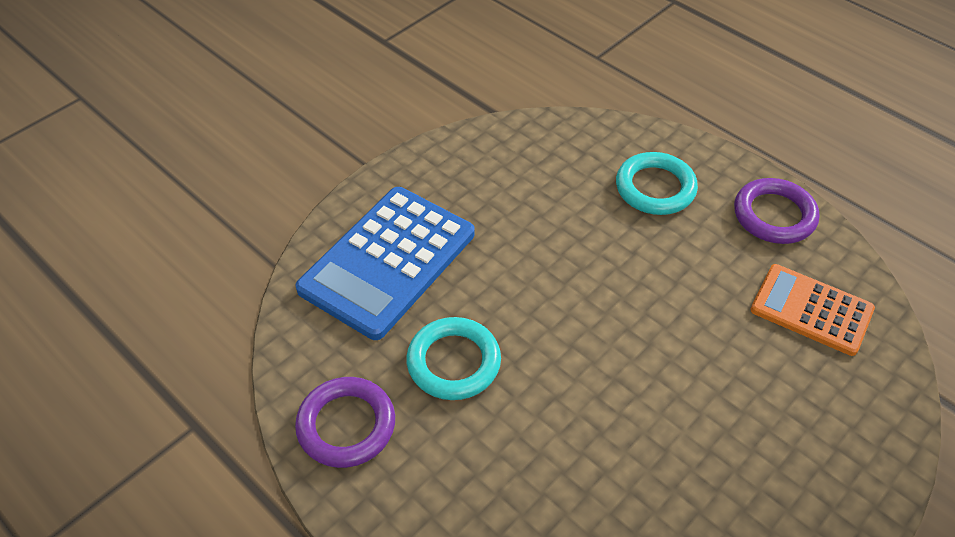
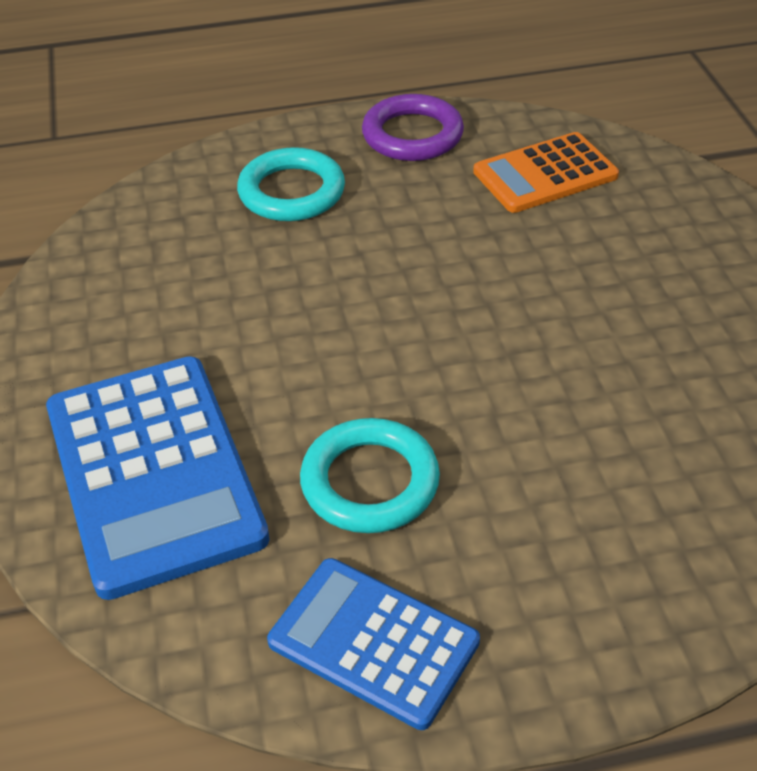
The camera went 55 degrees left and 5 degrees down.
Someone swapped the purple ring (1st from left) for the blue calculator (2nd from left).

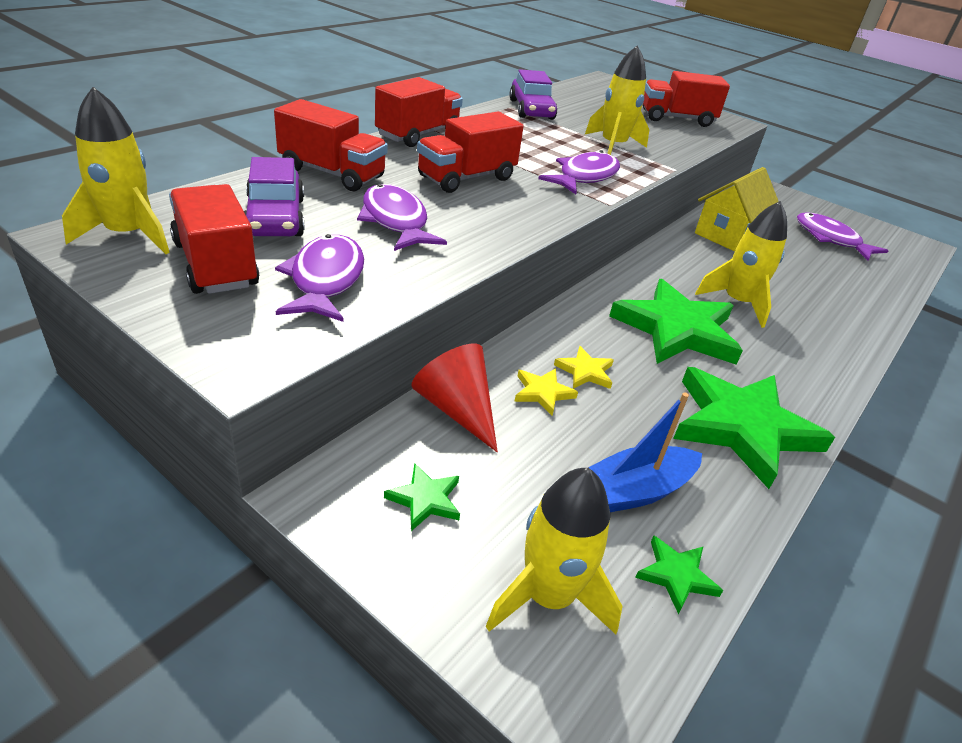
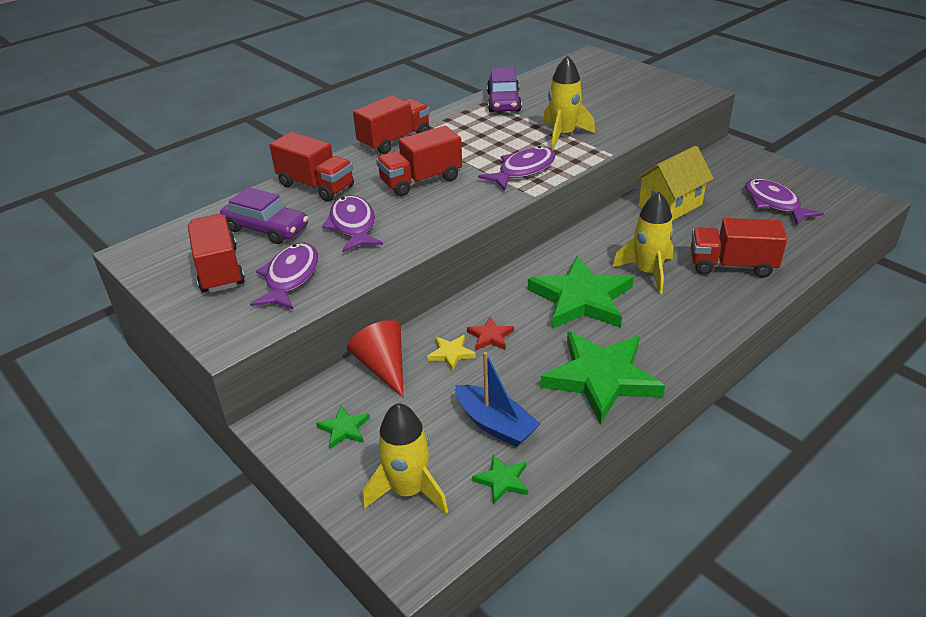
The camera went 15 degrees right and 0 degrees up.
Someone carried the red truck (5th from left).
Someone took away the yellow rocket (1st from left).
Someone rotated the purple car (1st from left) by 60 degrees counterclockwise.
Someone repainted the yellow star (2nd from left), which became the red star.
Someone rotated the blue boat by 120 degrees counterclockwise.

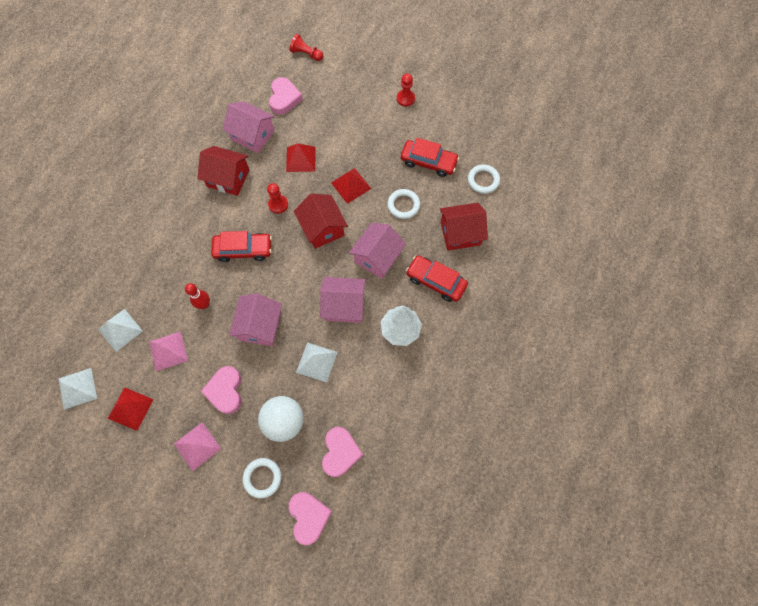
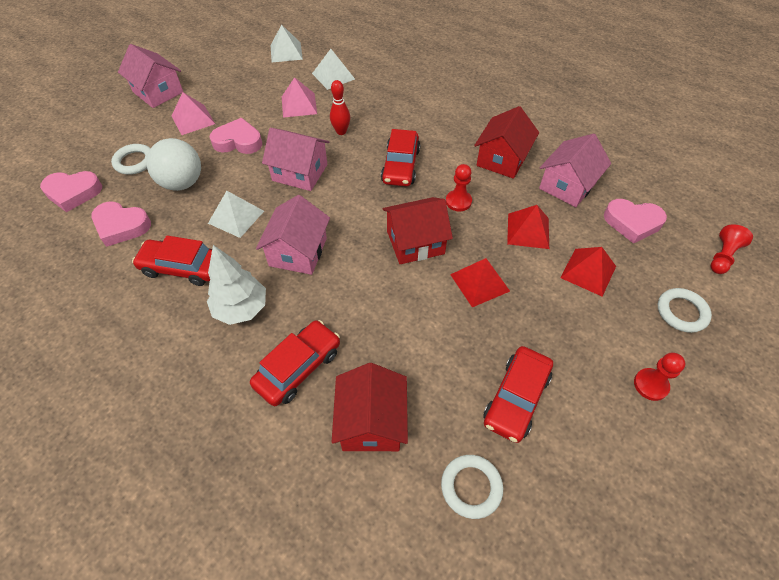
The camera went 100 degrees right and 15 degrees down.
Someone carried the white ring (2nd from left in the first image).
Someone carried the pink house (4th from left in the first image).
Someone carried the red pyramid (1st from left in the first image).
Someone put down the red car (1st from left).

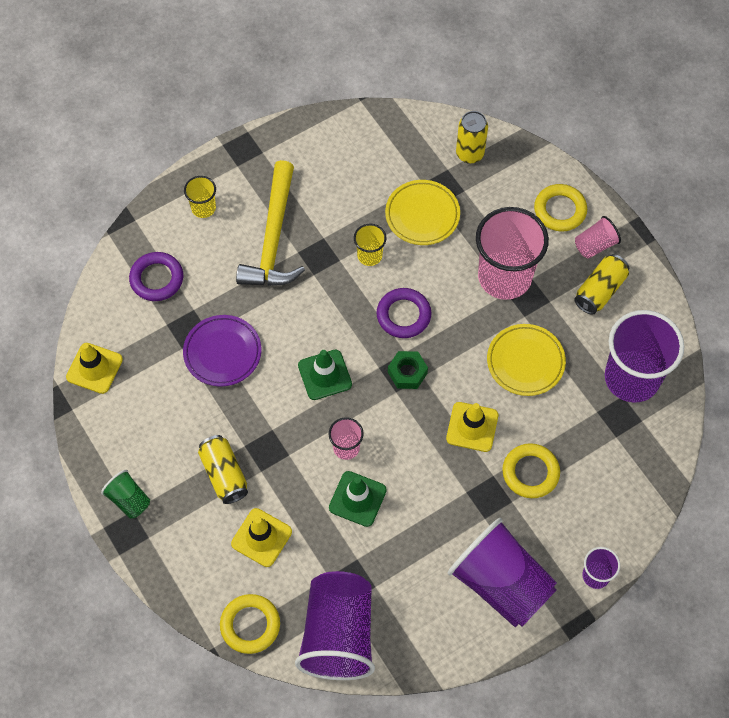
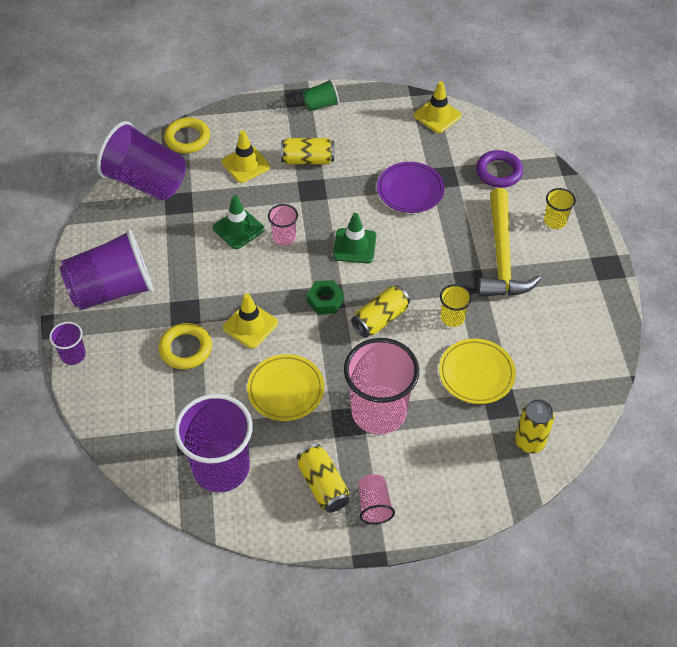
The camera went 115 degrees right and 10 degrees down.
Someone rotated the yellow hammer by 120 degrees counterclockwise.
Someone took away the yellow ring (3rd from left).
Someone swapped the purple ring (2nd from left) for the yellow can (3rd from left).

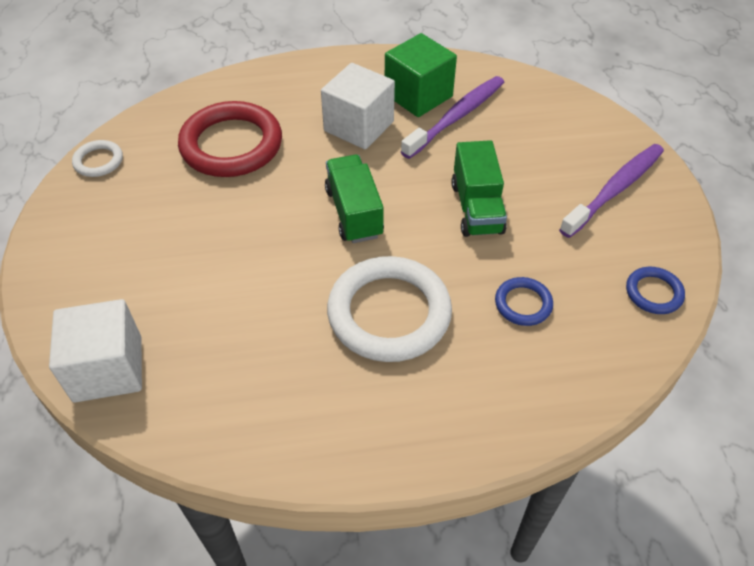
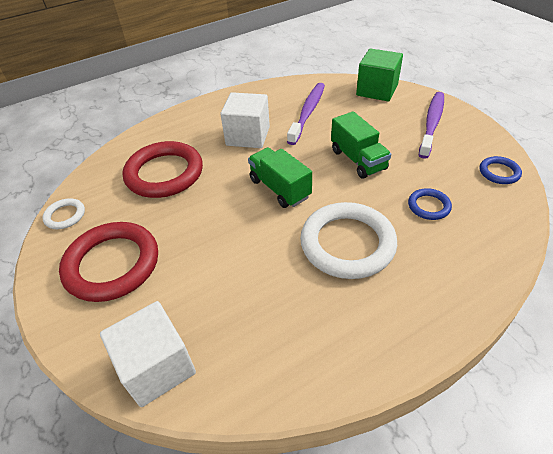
The camera went 20 degrees left and 5 degrees down.
Someone carried the green cube.
Someone put down the red ring (1st from left).

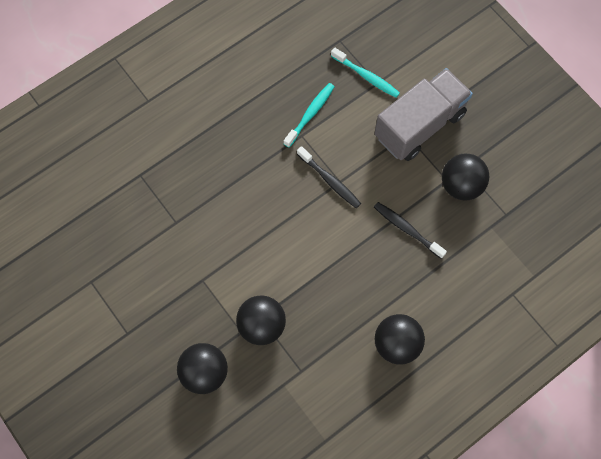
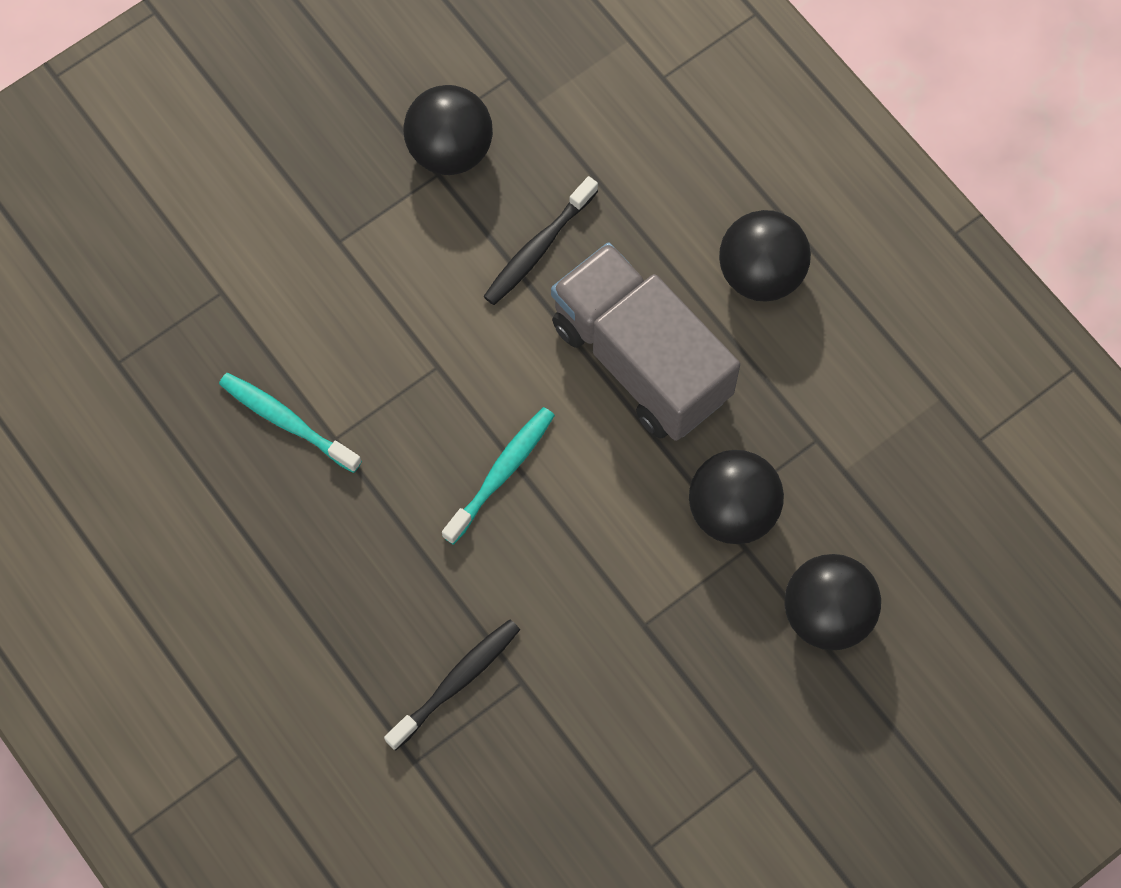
The camera went 90 degrees left and 0 degrees up.
Someone carried the turquoise toothbrush (2nd from left).
Someone carried the grey truck.
Someone carried the black toothbrush (1st from left).

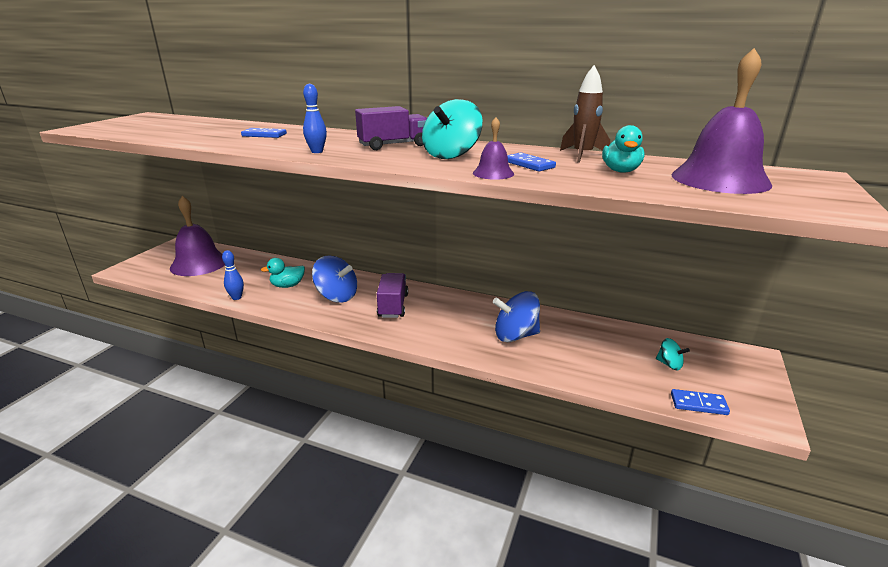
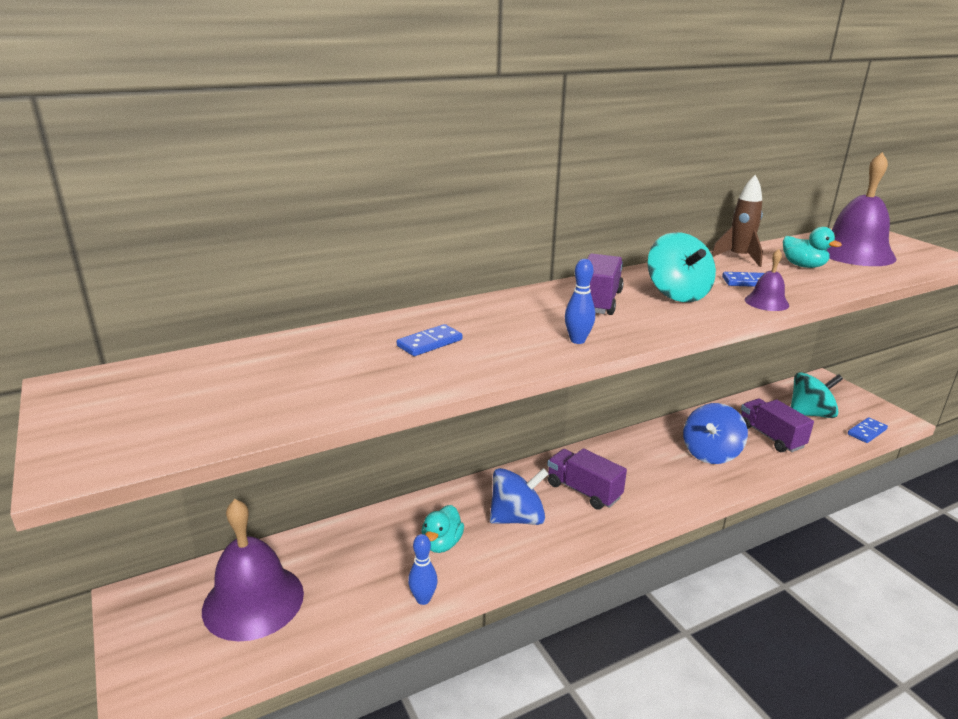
The camera went 50 degrees left and 0 degrees up.
Someone scaled the turquoise spinning top (2nd from left) by 1.91.
Someone put down the purple truck (3rd from left).

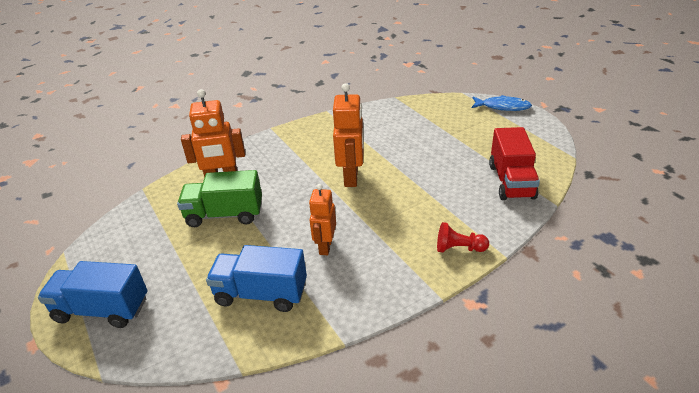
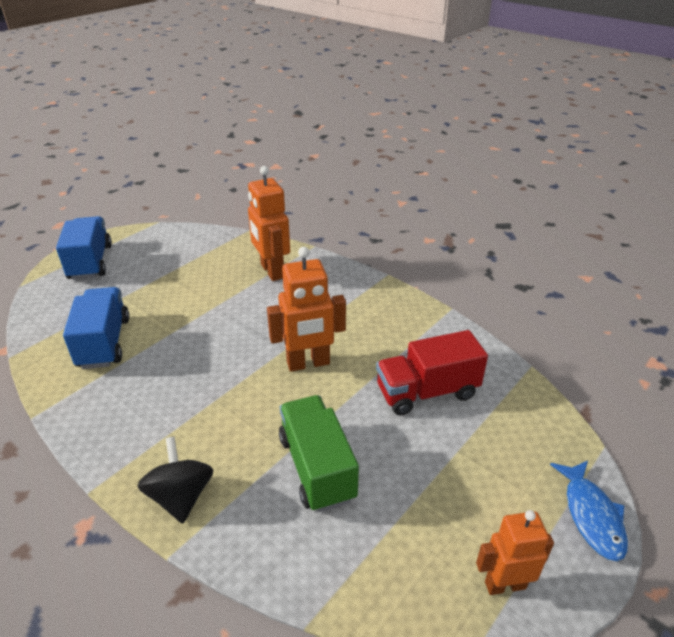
The camera went 70 degrees right and 0 degrees up.
Someone carried the red truck.
Someone carried the green truck.
Someone carried the orange robot (2nd from left in the first image).
Someone swapped the red pawn for the black spinning top.

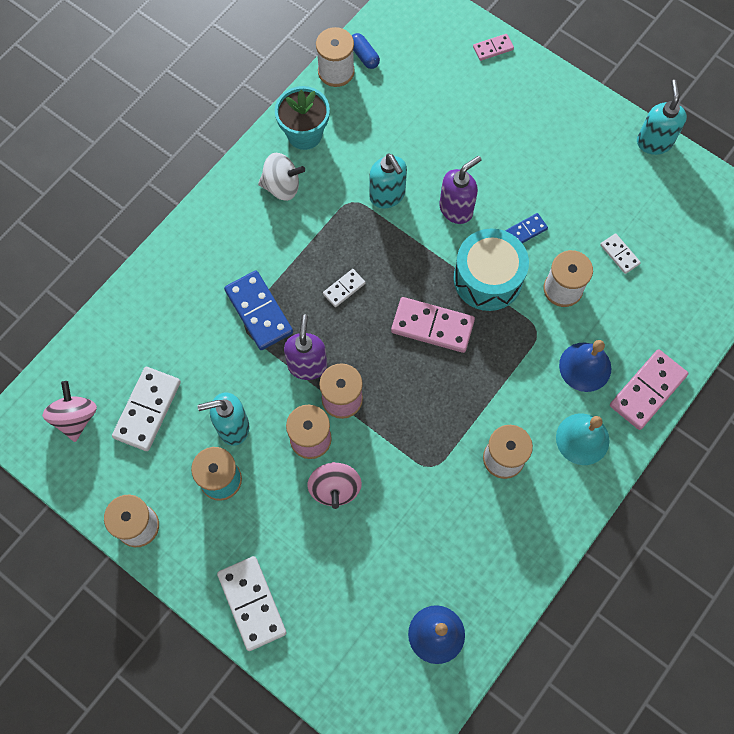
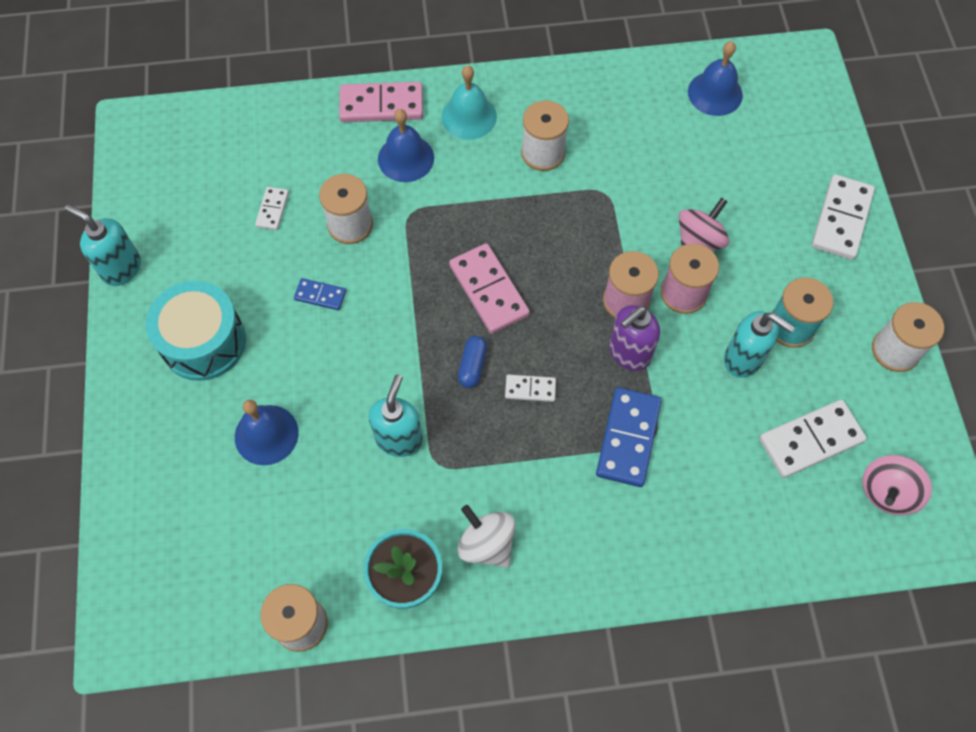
The camera went 135 degrees left and 5 degrees down.
Someone carried the blue capsule.
Someone took away the pink domino (2nd from left).
Someone rotated the turquoise soap dispenser (3rd from left in the first image) by 75 degrees clockwise.
Someone took away the purple soap dispenser (2nd from left).
Someone carried the turquoise drum.
Someone put down the blue bell (1st from left).

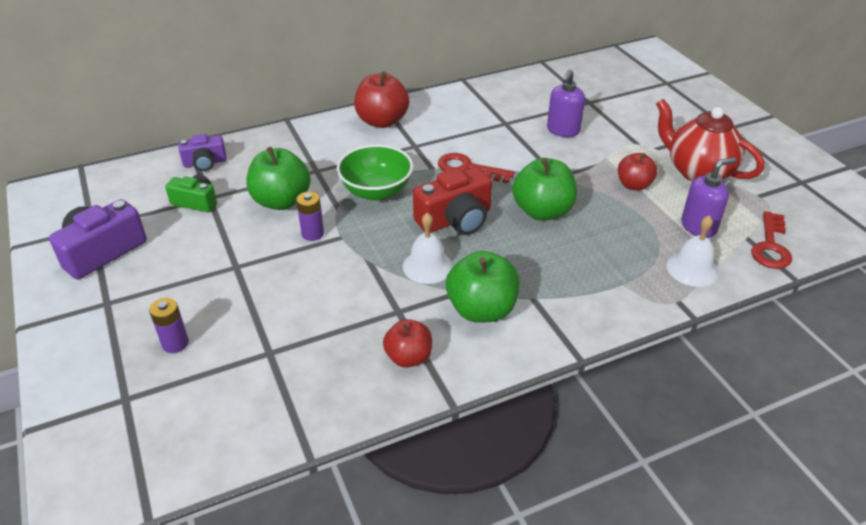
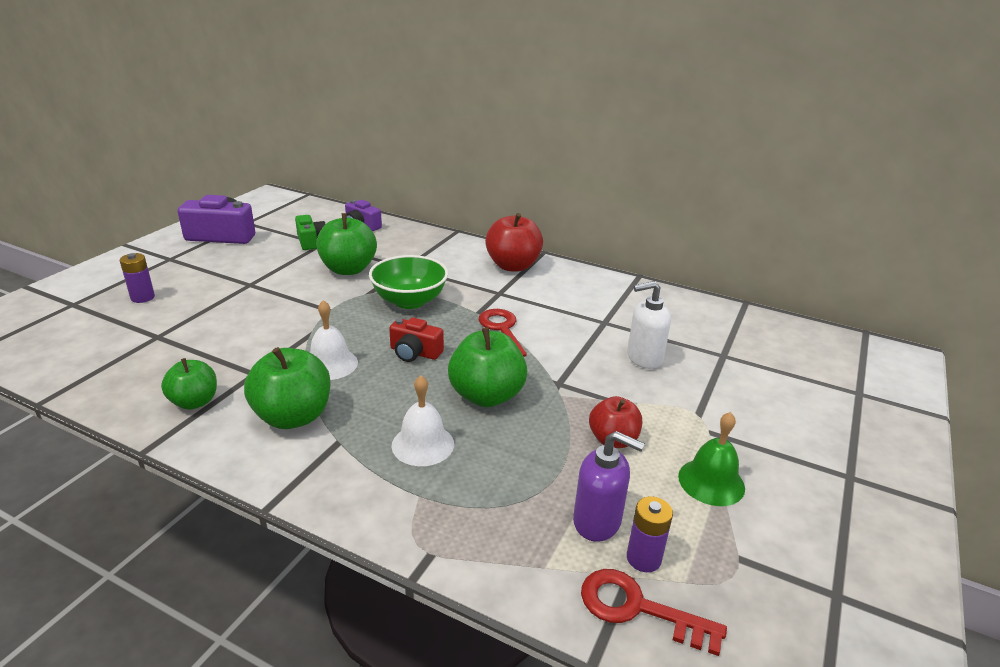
The camera went 50 degrees right and 10 degrees down.
Someone repainted the purple soap dispenser (1st from left), which became the white soap dispenser.
Someone swapped the red teapot for the green bell.
Someone scaled the red camera by 0.61.
Someone carried the purple battery (2nd from left).
Someone rotated the red key (2nd from left) by 45 degrees clockwise.
Someone carried the white bell (2nd from left).
Someone repainted the red apple (2nd from left), which became the green apple (1st from left).

